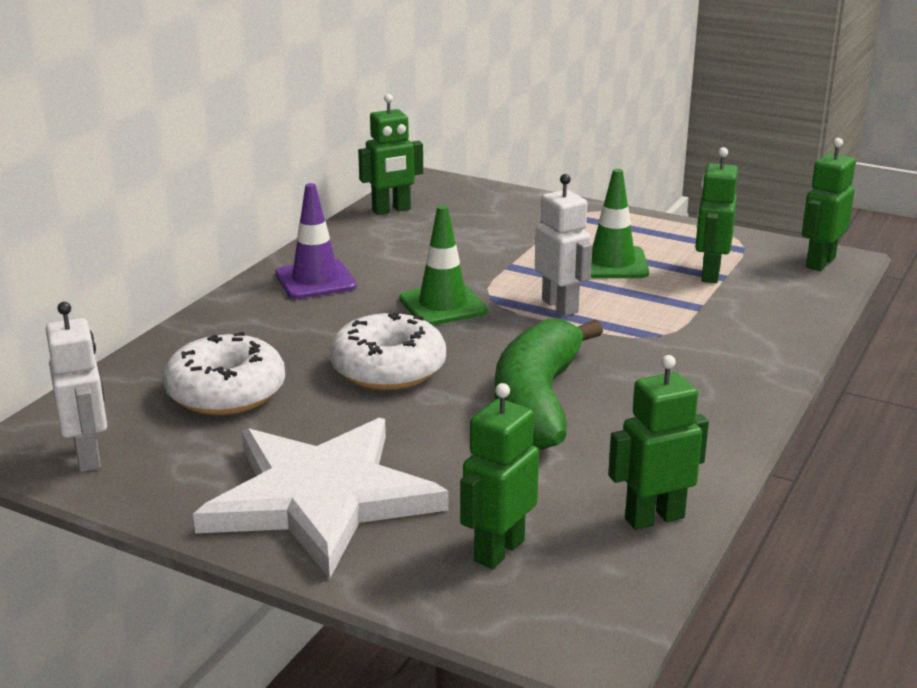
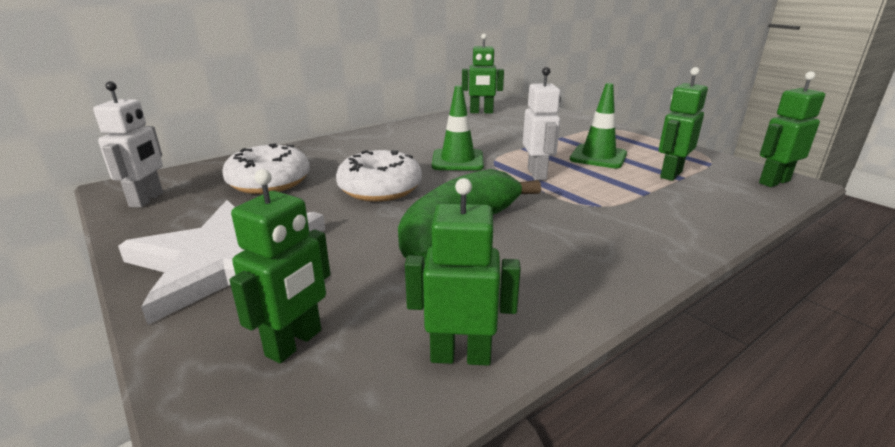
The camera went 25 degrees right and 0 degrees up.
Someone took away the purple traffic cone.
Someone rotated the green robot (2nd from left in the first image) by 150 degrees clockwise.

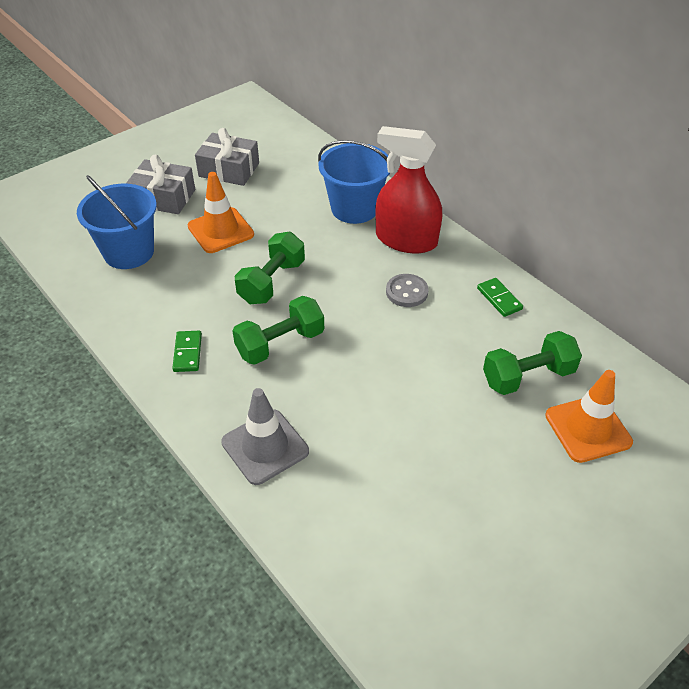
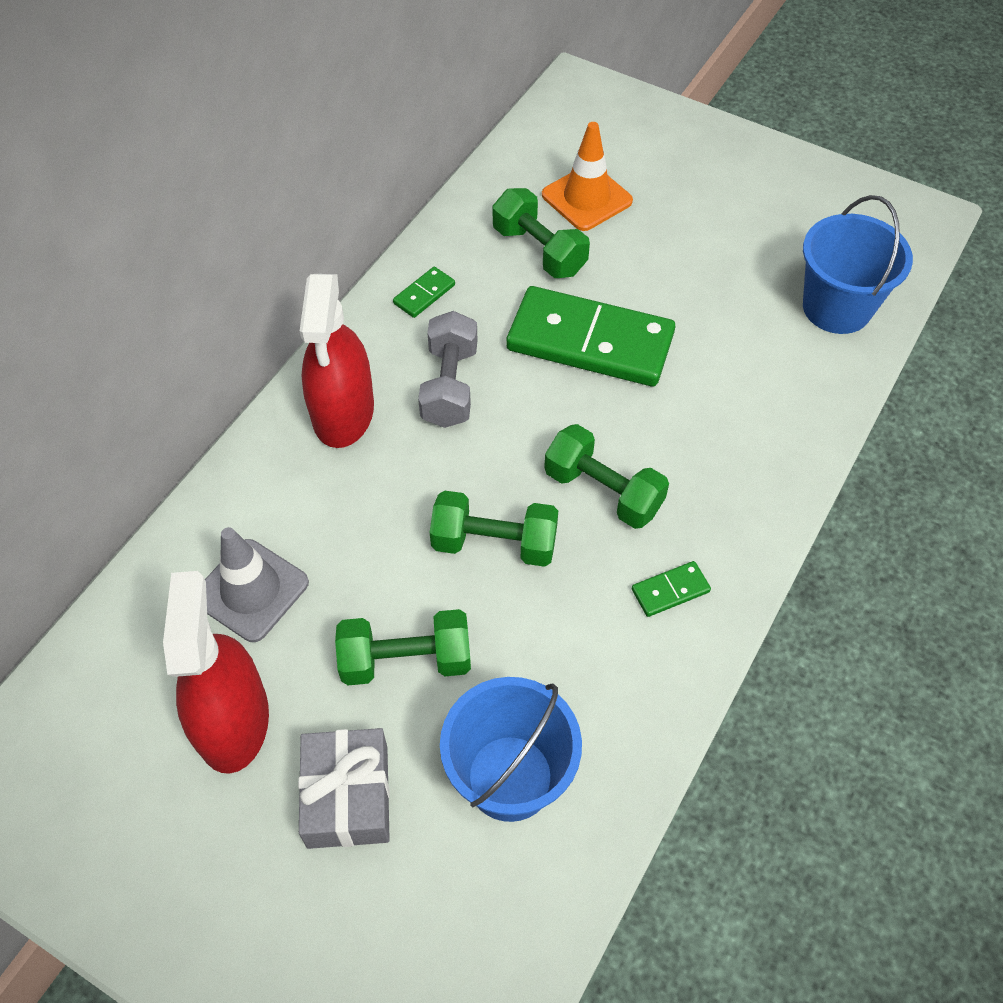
The camera went 110 degrees left and 10 degrees up.
Someone swapped the grey gift (2nd from left) for the red spray bottle (1st from left).
Someone carried the blue bucket (2nd from left).
Someone swapped the orange traffic cone (1st from left) for the green dumbbell (1st from left).
Someone swapped the grey button for the grey dumbbell.
Someone carried the grey traffic cone.
Someone put down the green domino (2nd from left).

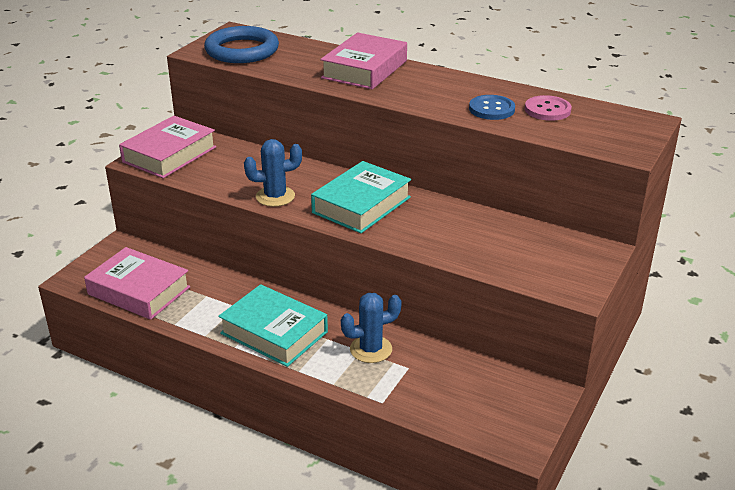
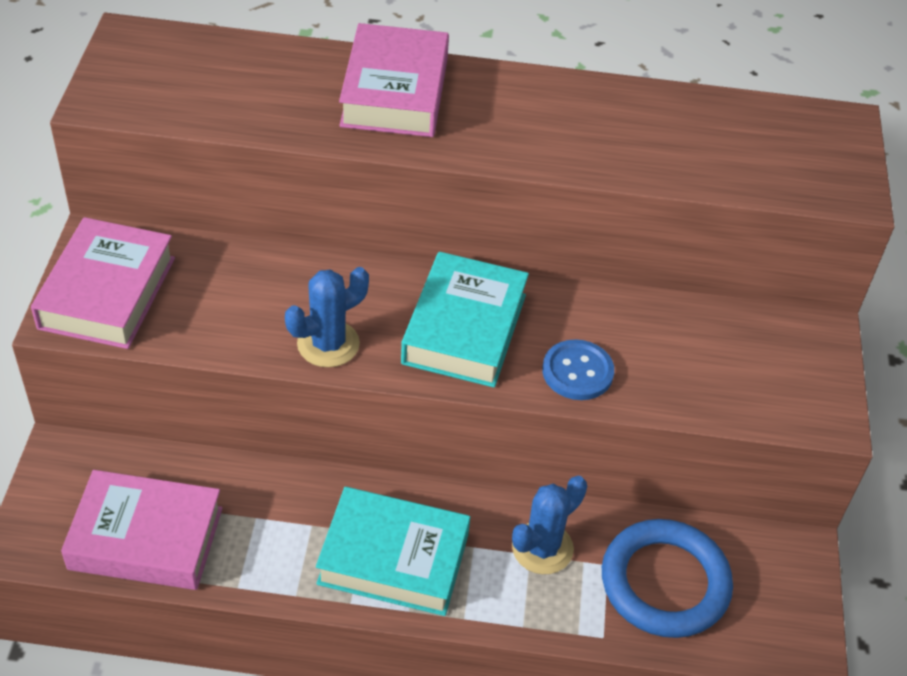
The camera went 25 degrees left and 15 degrees up.
Someone carried the blue ring.
Someone carried the blue button.
Someone took away the pink button.

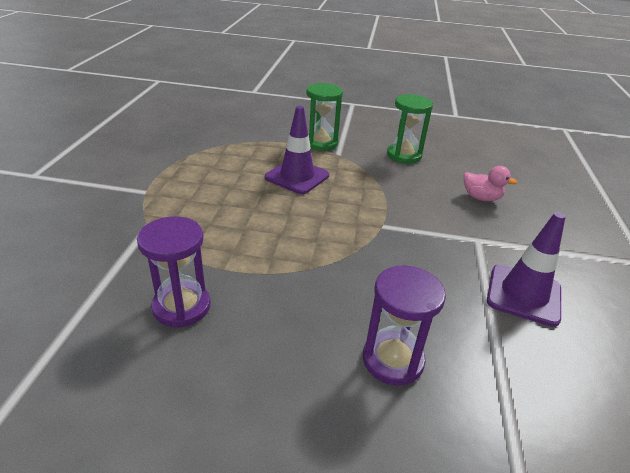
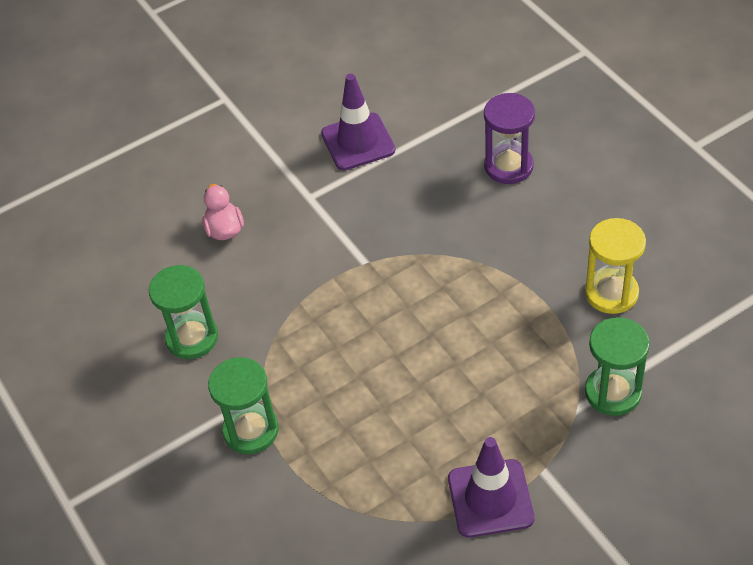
The camera went 125 degrees left and 15 degrees up.
Someone carried the purple traffic cone (1st from left in the first image).
Someone repainted the purple hourglass (1st from left), which became the yellow hourglass.
Someone put down the green hourglass (3rd from left).

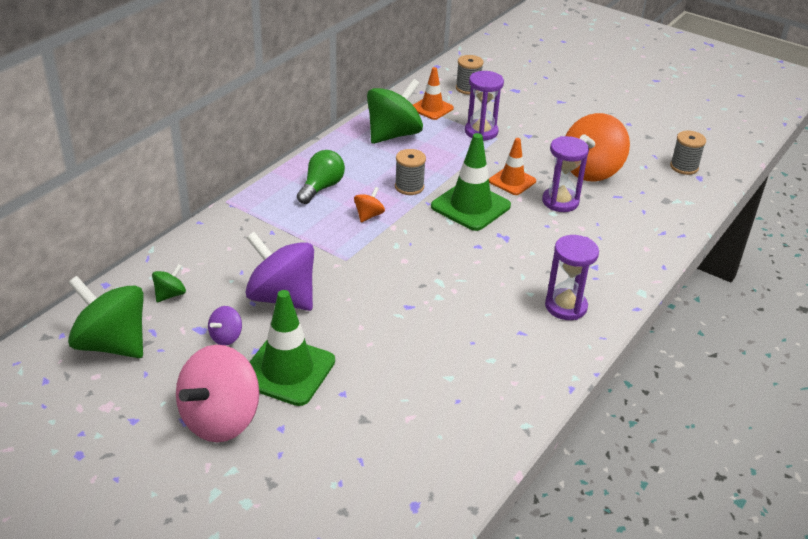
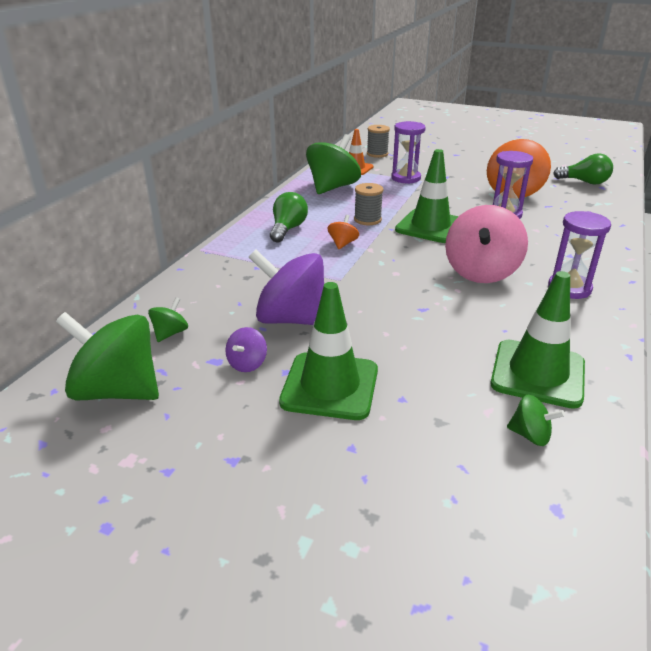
The camera went 10 degrees left and 5 degrees down.
Someone swapped the grey spool (3rd from left) for the green light bulb (2nd from left).
Someone took away the orange traffic cone (2nd from left).
Someone carried the pink spinning top.
Someone put down the green traffic cone (3rd from left).
Someone put down the green spinning top (4th from left).

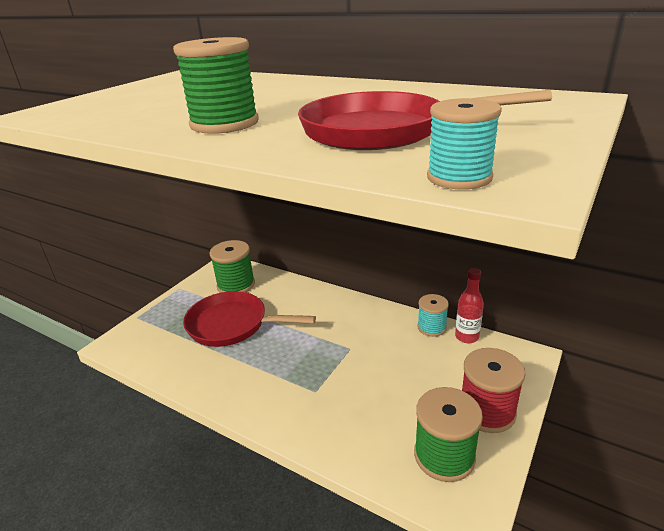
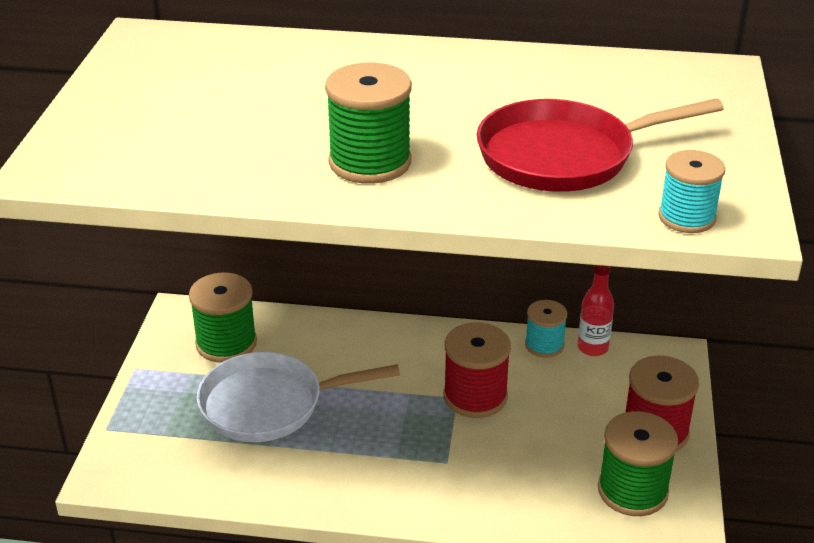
The camera went 25 degrees left and 5 degrees up.
Someone repainted the red pan (1st from left), which became the white pan.
Someone put down the red spool (1st from left).

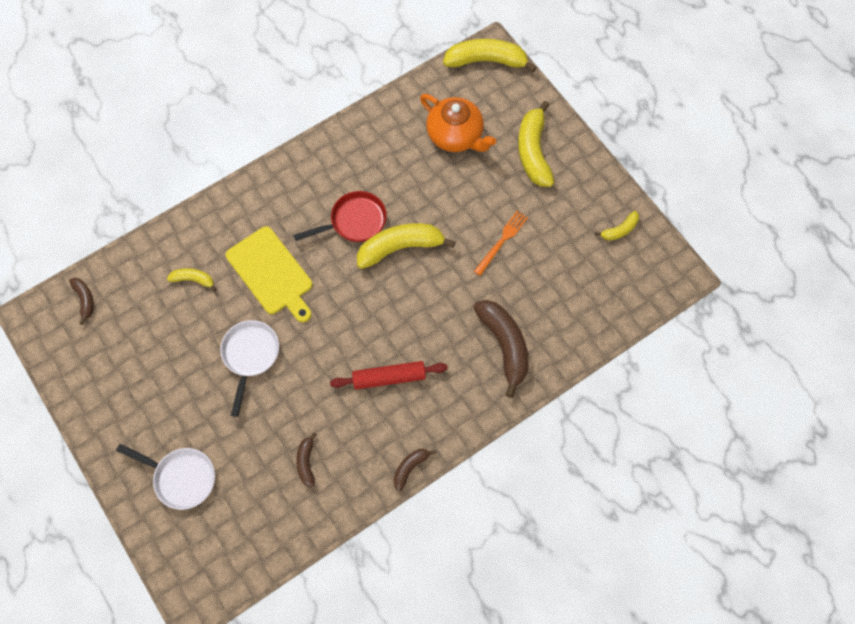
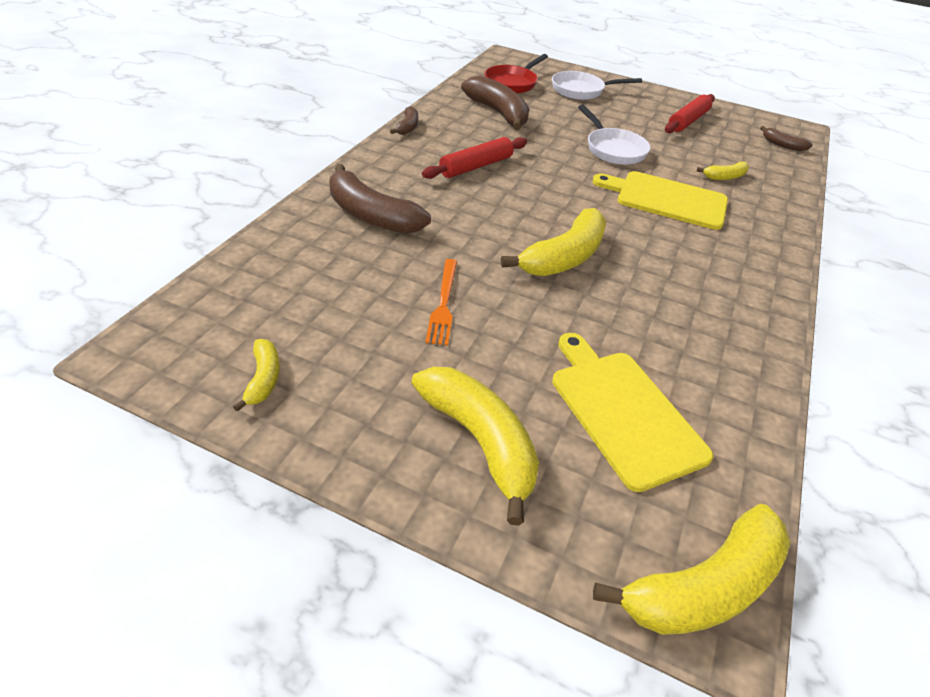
The camera went 145 degrees right and 25 degrees down.
Someone swapped the orange teapot for the yellow cutting board (1st from left).
Someone carried the red pan.
Someone rotated the yellow banana (5th from left in the first image) by 150 degrees clockwise.
Someone scaled the brown banana (2nd from left in the first image) by 1.97.
Someone put down the red rolling pin (2nd from left).

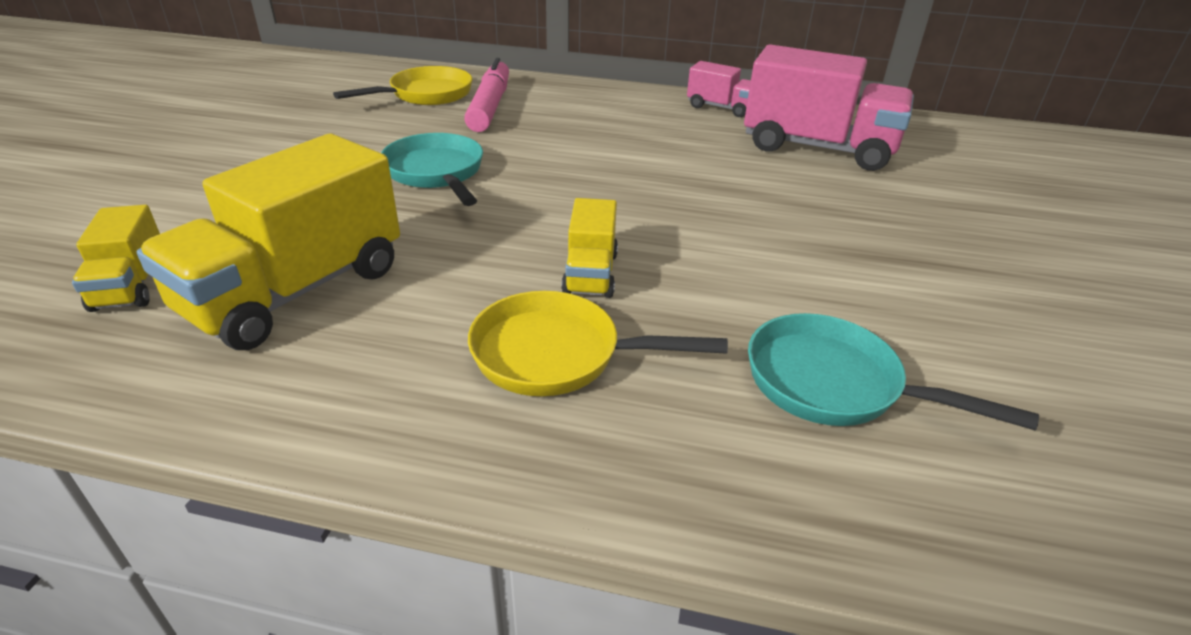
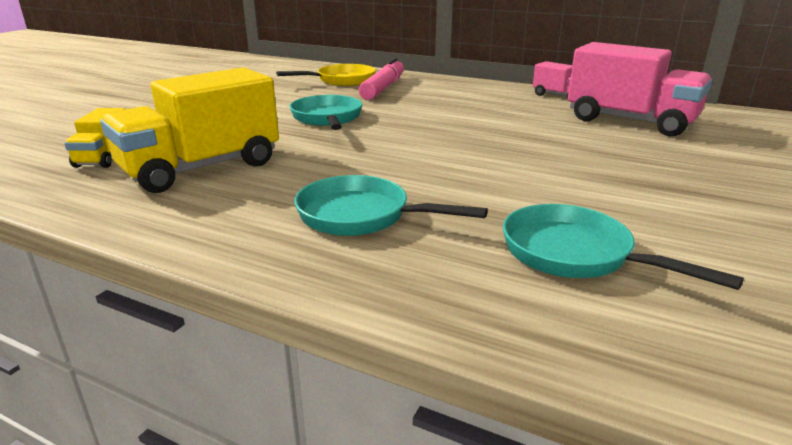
The camera went 15 degrees right and 10 degrees down.
Someone took away the yellow truck (3rd from left).
Someone repainted the yellow pan (2nd from left), which became the turquoise pan (2nd from left).

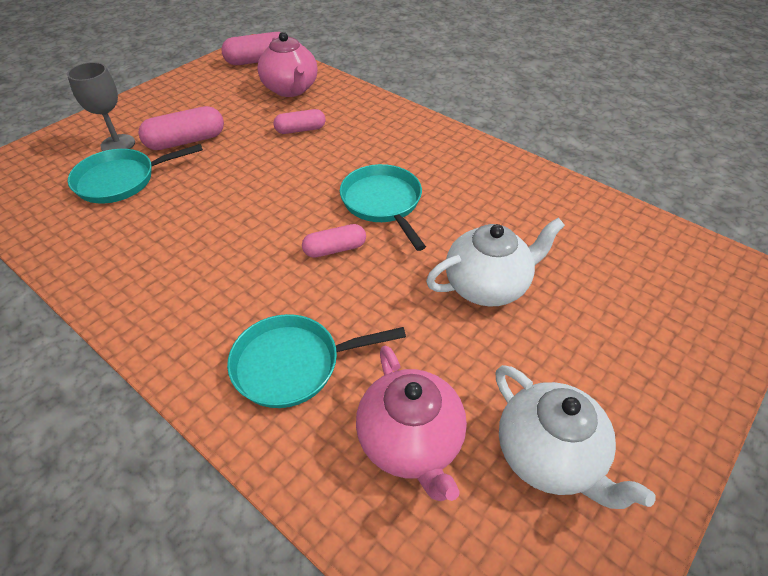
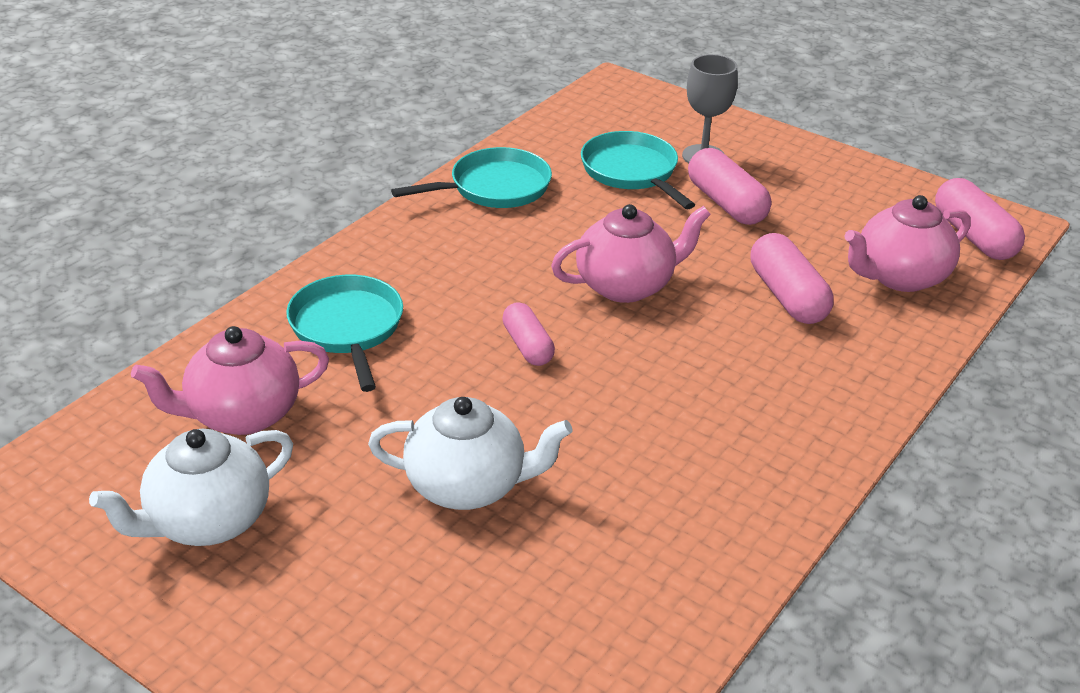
The camera went 85 degrees right and 10 degrees down.
Someone scaled the pink capsule (3rd from left) by 1.54.
Someone carried the turquoise pan (3rd from left in the first image).
Someone rotated the white teapot (1st from left in the first image) by 60 degrees counterclockwise.
Someone put down the pink teapot (2nd from left).

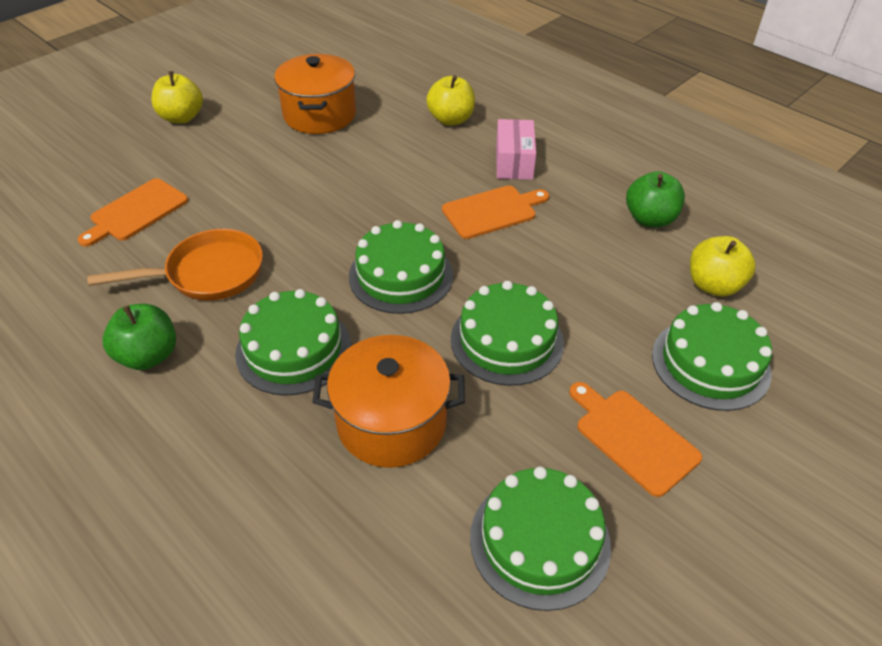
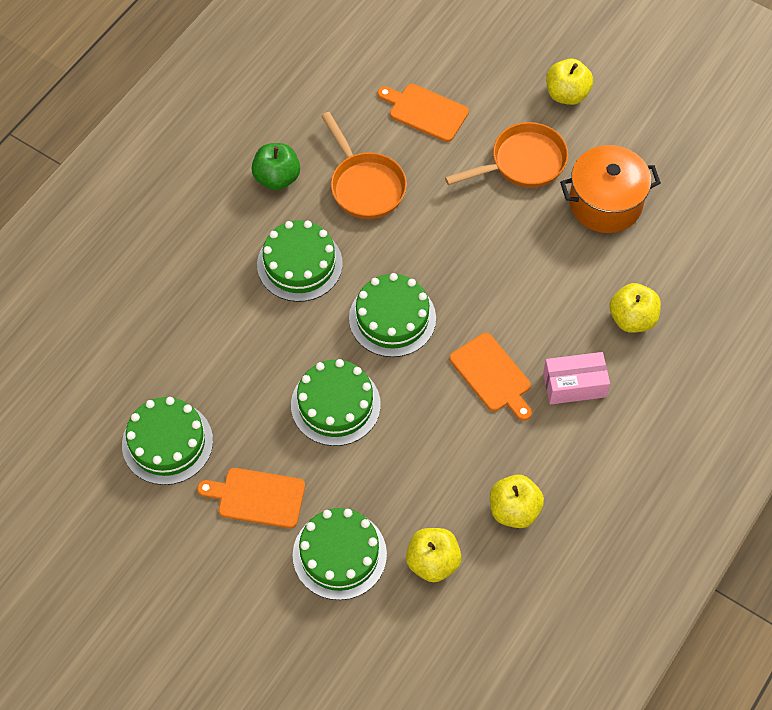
The camera went 80 degrees right and 15 degrees up.
Someone repainted the green apple (2nd from left), which became the yellow apple (2nd from left).
Someone took away the orange pot (2nd from left).
Someone rotated the orange cutting board (3rd from left in the first image) by 120 degrees counterclockwise.
Someone put down the orange pan (2nd from left).

